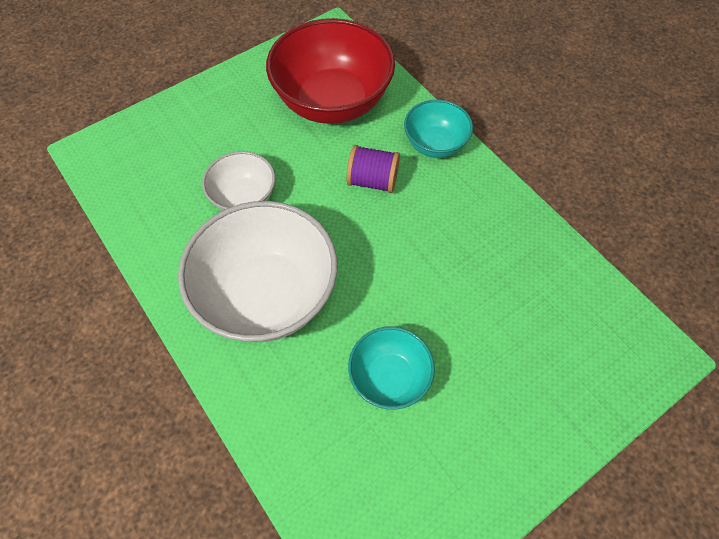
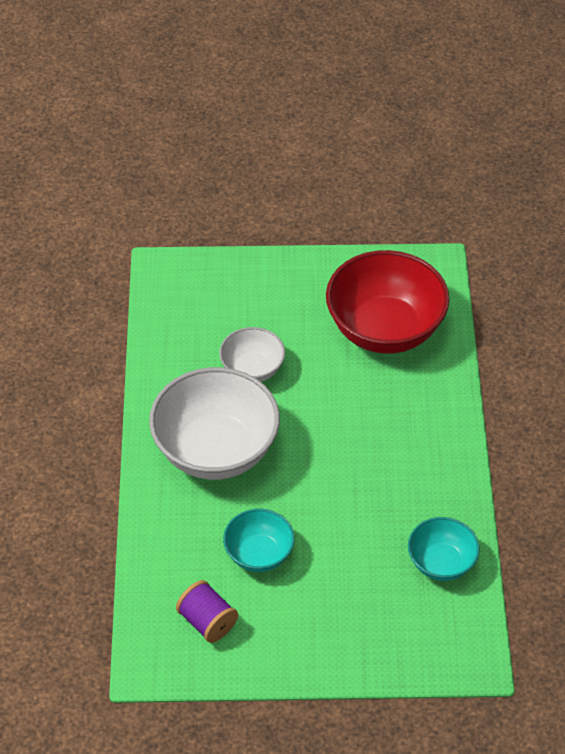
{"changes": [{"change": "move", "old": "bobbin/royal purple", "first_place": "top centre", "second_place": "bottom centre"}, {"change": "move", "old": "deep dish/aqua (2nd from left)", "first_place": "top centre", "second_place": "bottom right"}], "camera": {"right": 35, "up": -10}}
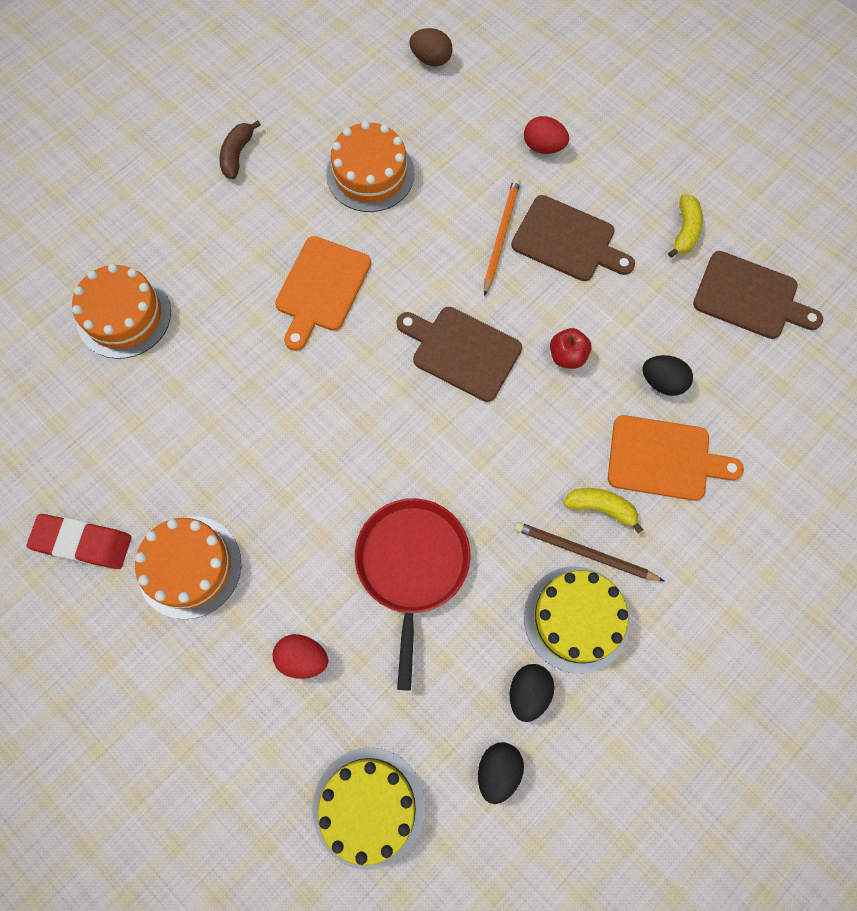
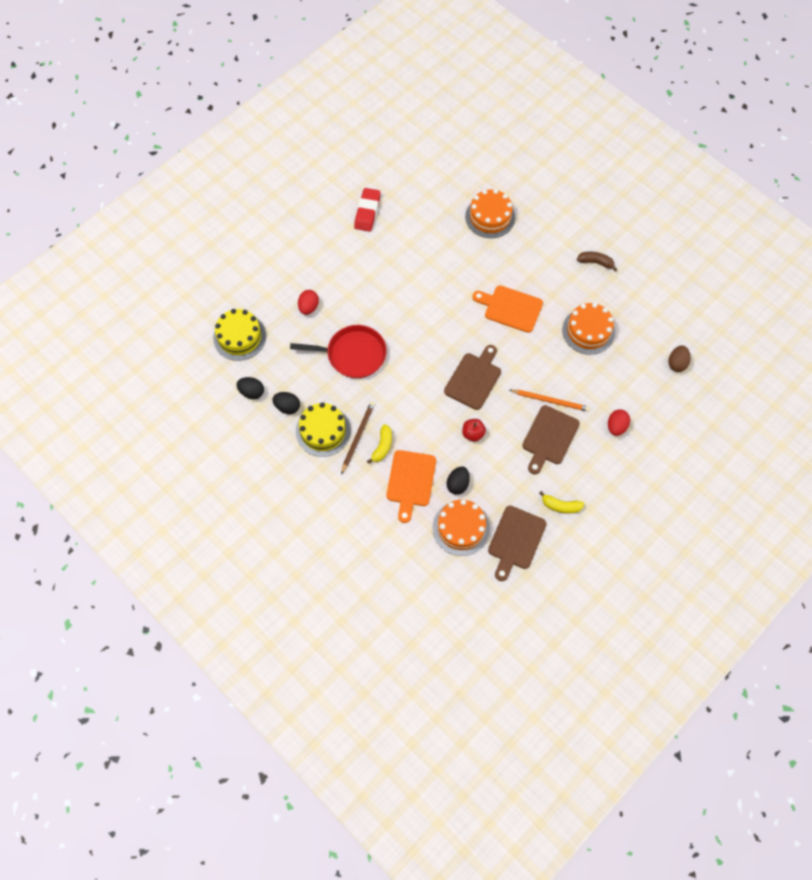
{"changes": [{"change": "move", "old": "gateau/bright orange (2nd from left in the first image)", "new": "gateau/bright orange (1st from left)", "first_place": "middle left", "second_place": "centre"}], "camera": {"right": 90, "up": -5}}
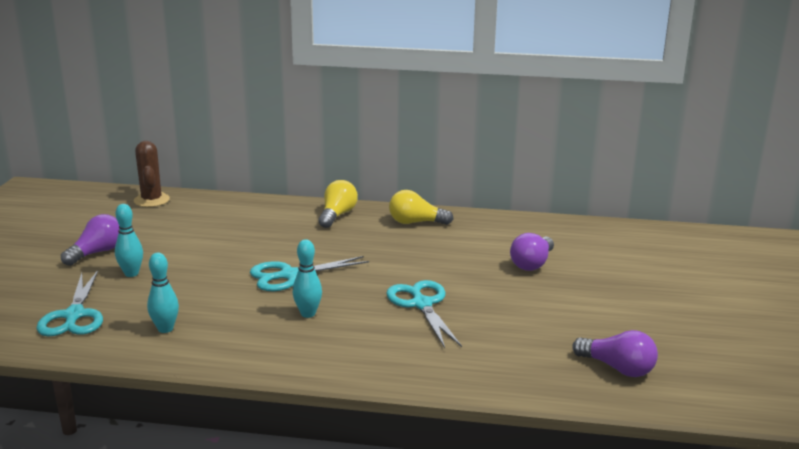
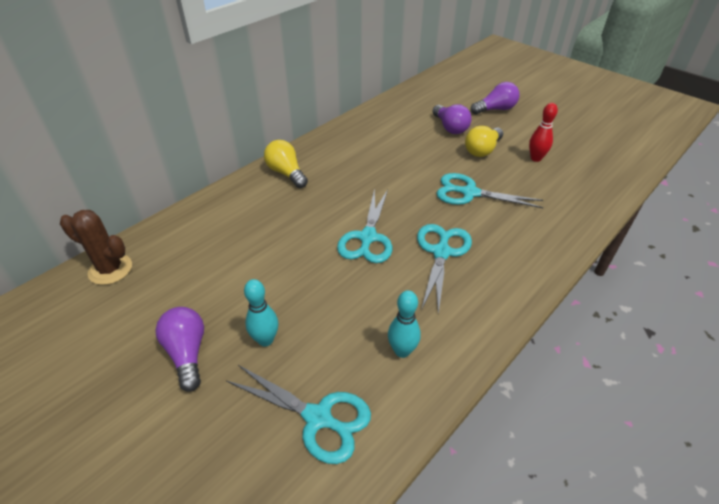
{"changes": [{"change": "insert", "new": "skittle/red", "second_place": "top right"}, {"change": "move", "old": "light bulb/golden (2nd from left)", "first_place": "centre", "second_place": "top right"}, {"change": "move", "old": "light bulb/royal purple (3rd from left)", "first_place": "bottom right", "second_place": "top right"}, {"change": "replace", "old": "skittle/aqua (3rd from left)", "new": "pair of scissors/aqua (3rd from left)", "first_place": "centre", "second_place": "centre"}], "camera": {"right": -55, "up": 20}}
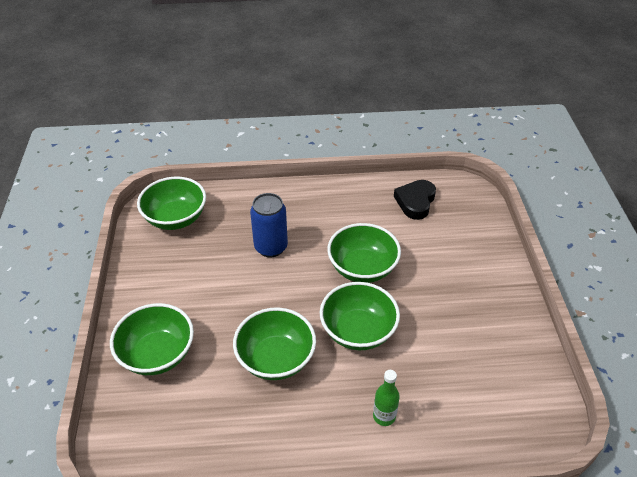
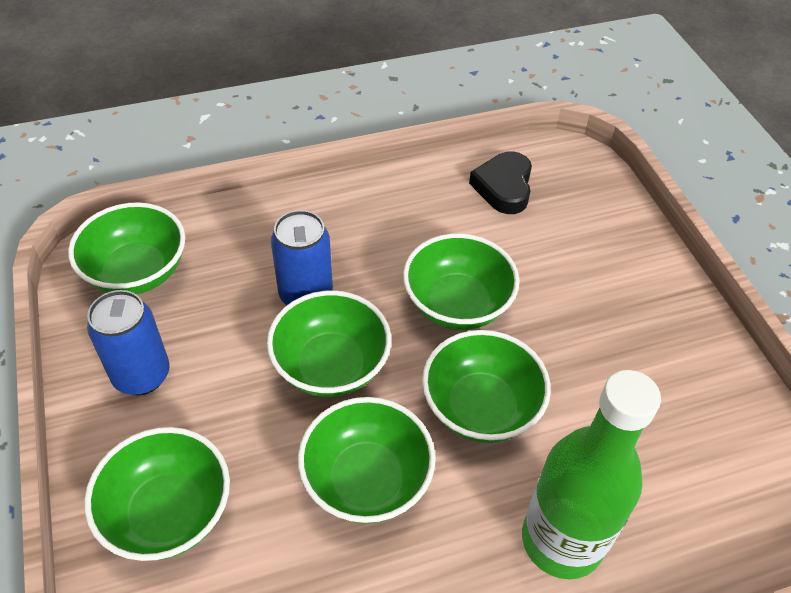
{"changes": [{"change": "insert", "new": "can/blue (1st from left)", "second_place": "middle left"}, {"change": "insert", "new": "deep dish/leaf-green (3rd from left)", "second_place": "centre"}, {"change": "resize", "old": "flask/leaf-green", "first_place": "bottom centre", "second_place": "bottom right", "factor": 2.27}], "camera": {"right": -15, "up": 5}}
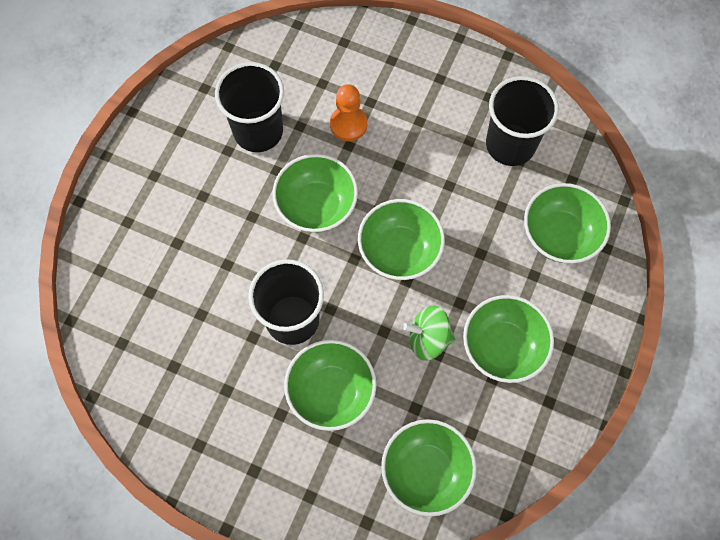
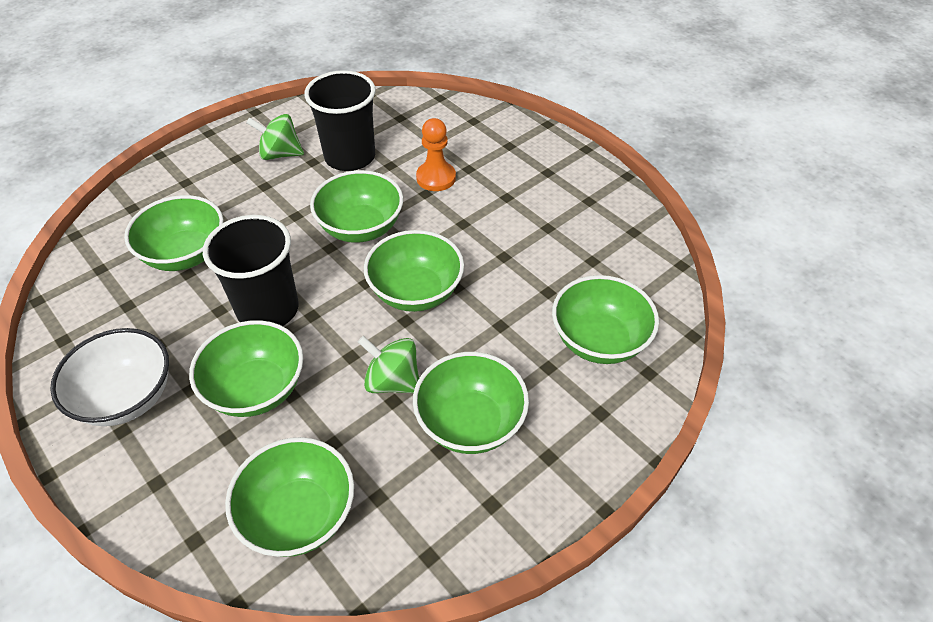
{"changes": [{"change": "delete", "old": "beaker/ebony (3rd from left)", "first_place": "top right"}, {"change": "insert", "new": "deep dish/white", "second_place": "middle left"}, {"change": "insert", "new": "deep dish/leaf-green (1st from left)", "second_place": "middle left"}, {"change": "insert", "new": "spinning top/leaf-green (1st from left)", "second_place": "top left"}], "camera": {"right": 25, "up": -20}}
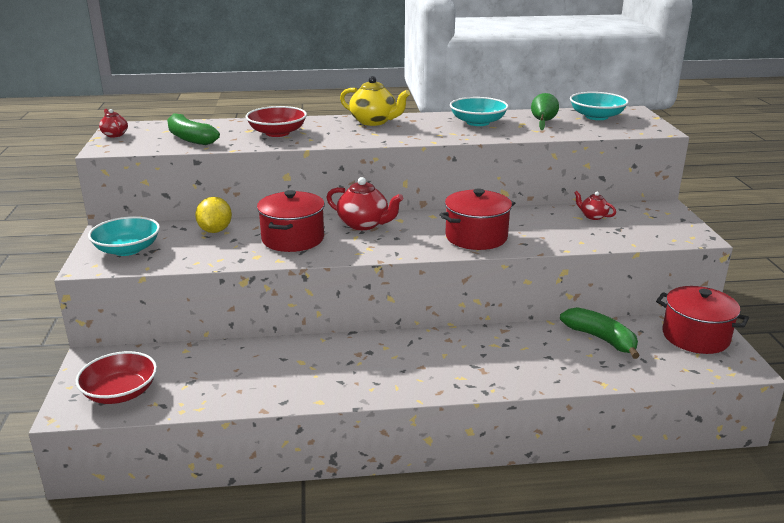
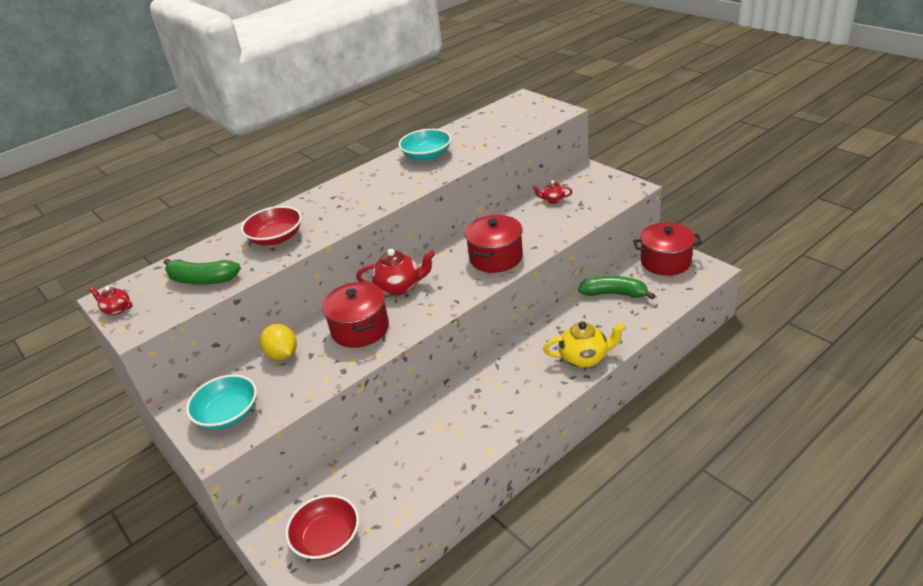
{"changes": [{"change": "delete", "old": "toy pear/leaf-green", "first_place": "top right"}, {"change": "delete", "old": "deep dish/aqua (3rd from left)", "first_place": "top right"}, {"change": "move", "old": "teapot/golden", "first_place": "top centre", "second_place": "centre"}], "camera": {"right": -30, "up": 10}}
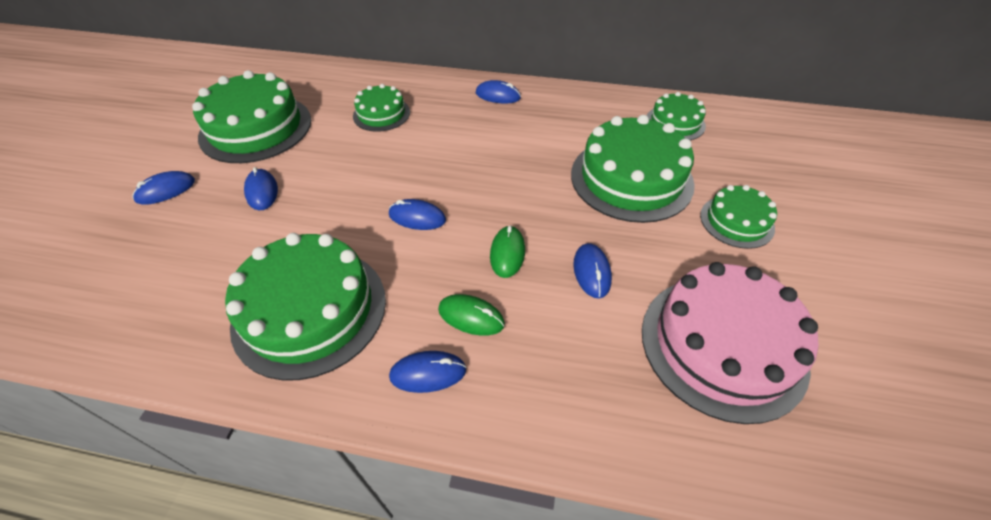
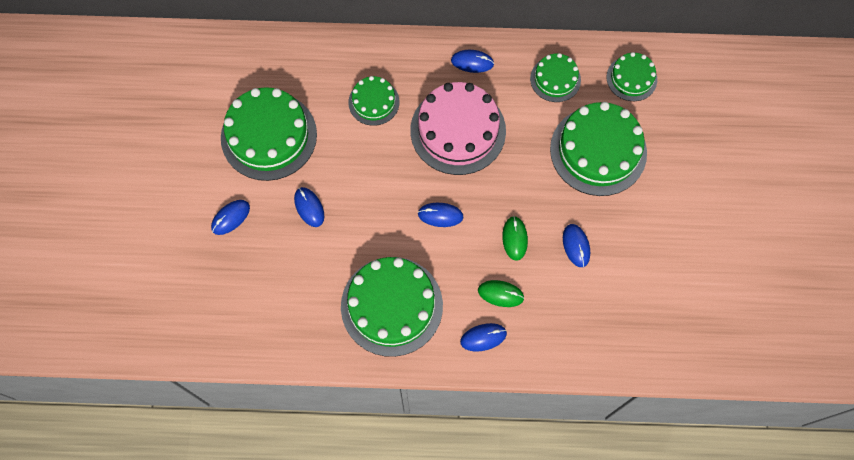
{"changes": [{"change": "move", "old": "gateau/rose-pink", "first_place": "middle right", "second_place": "top centre"}, {"change": "move", "old": "gateau/leaf-green (6th from left in the first image)", "new": "gateau/leaf-green (4th from left)", "first_place": "middle right", "second_place": "top centre"}], "camera": {"right": -10, "up": 20}}
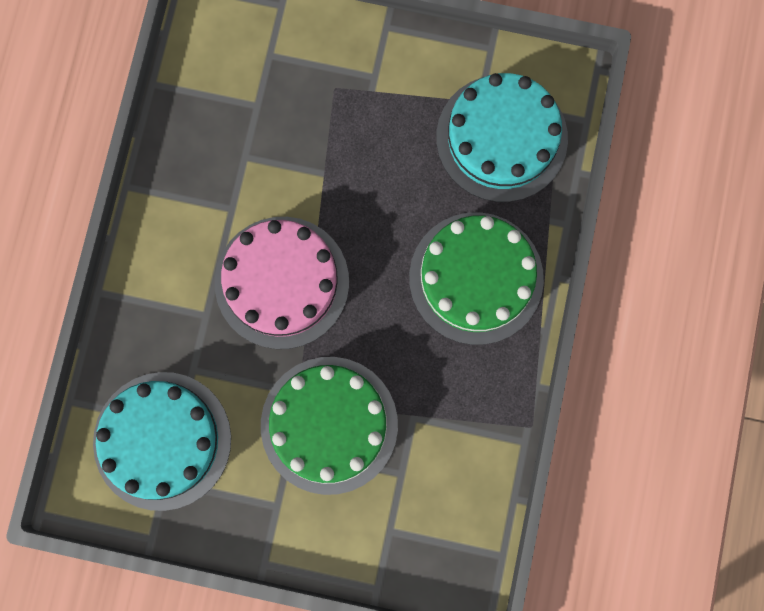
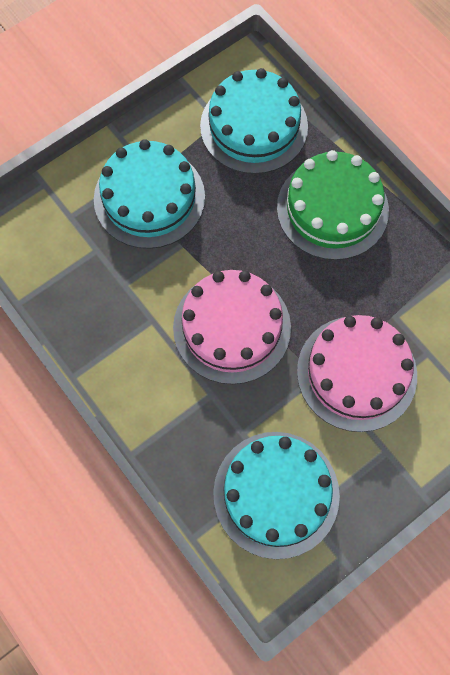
{"changes": [{"change": "insert", "new": "gateau/aqua (1st from left)", "second_place": "top left"}, {"change": "recolor", "old": "gateau/leaf-green (1st from left)", "new": "gateau/rose-pink (2nd from left)", "first_place": "bottom centre", "second_place": "middle right"}], "camera": {"right": -50, "up": -10}}
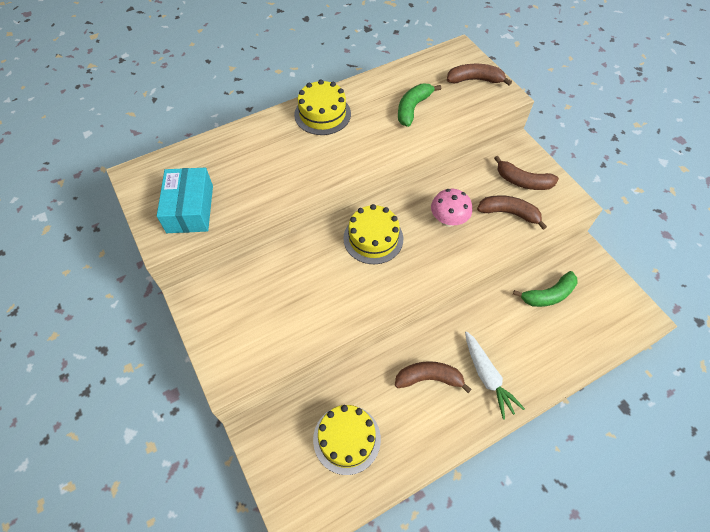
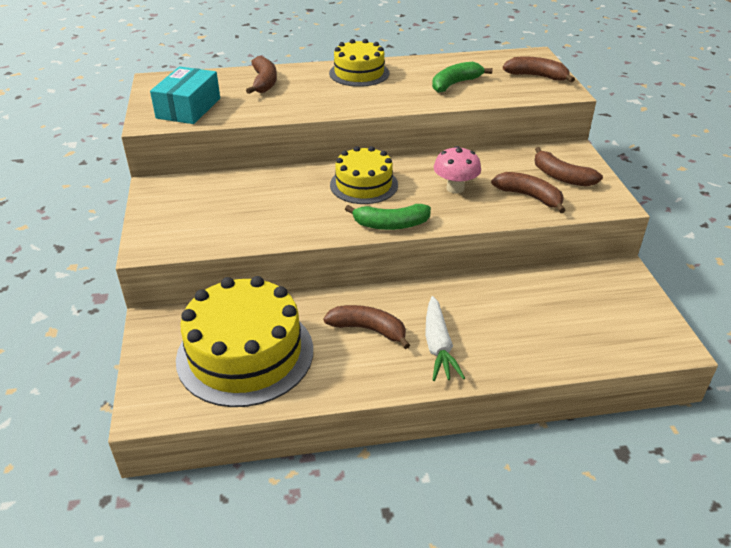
{"changes": [{"change": "insert", "new": "banana/russet (1st from left)", "second_place": "top centre"}, {"change": "move", "old": "banana/leaf-green (2nd from left in the first image)", "new": "banana/leaf-green (1st from left)", "first_place": "middle right", "second_place": "centre"}, {"change": "resize", "old": "gateau/golden (2nd from left in the first image)", "first_place": "bottom centre", "second_place": "centre", "factor": 1.68}], "camera": {"right": 20, "up": -20}}
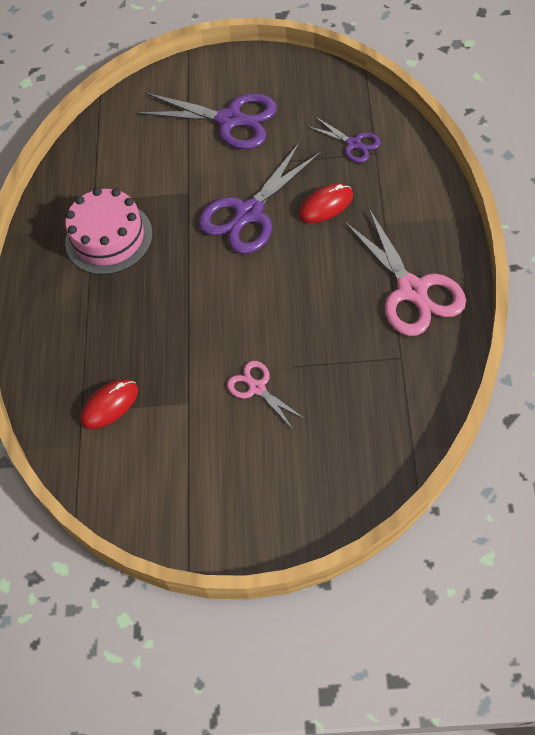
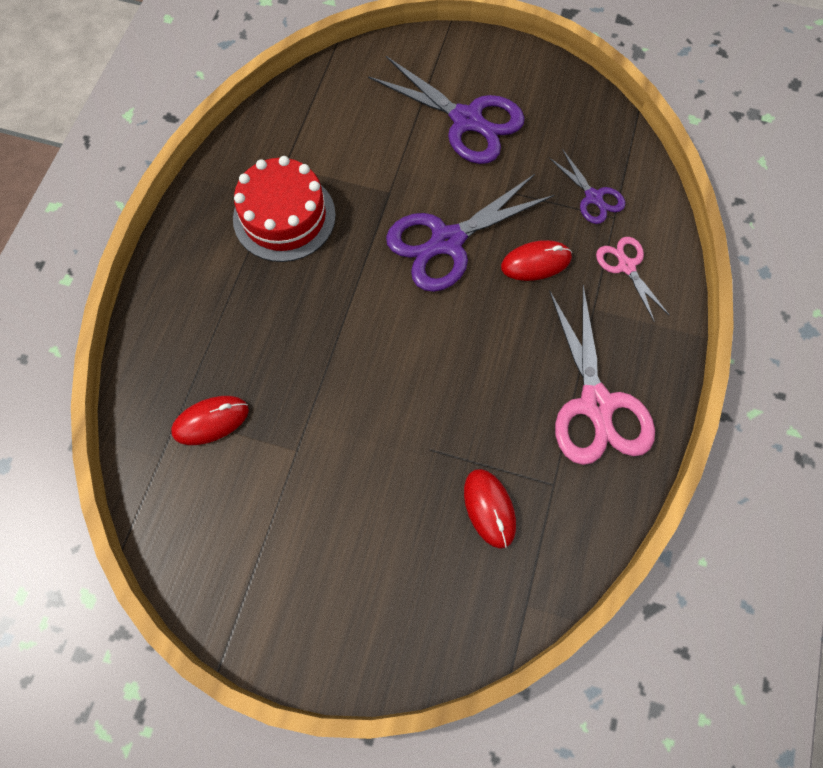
{"changes": [{"change": "insert", "new": "computer mouse/red (2nd from left)", "second_place": "centre"}, {"change": "move", "old": "pair of scissors/rose-pink (1st from left in the first image)", "new": "pair of scissors/rose-pink (2nd from left)", "first_place": "centre", "second_place": "middle right"}, {"change": "recolor", "old": "gateau/rose-pink", "new": "gateau/red", "first_place": "top left", "second_place": "top centre"}], "camera": {"right": 10, "up": 10}}
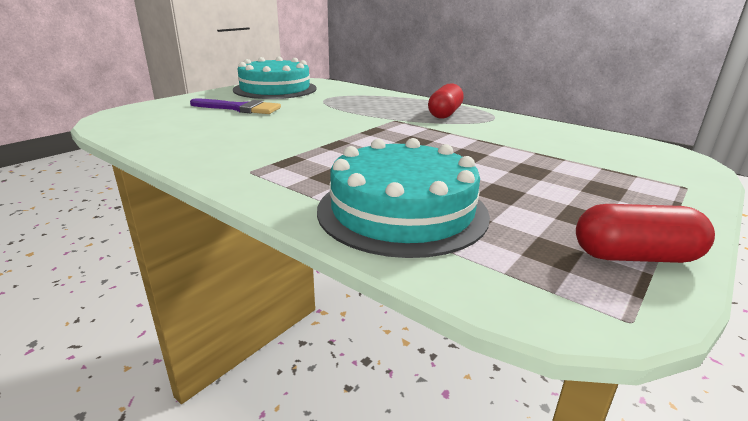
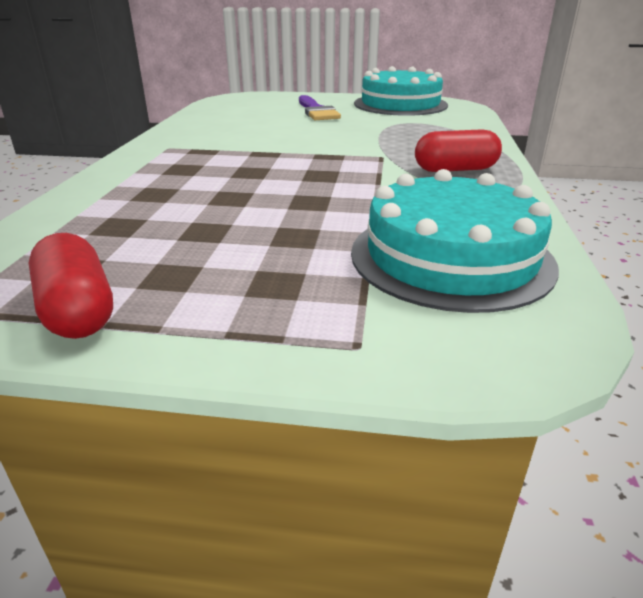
{"changes": [{"change": "move", "old": "gateau/aqua (2nd from left)", "first_place": "centre", "second_place": "middle right"}], "camera": {"right": 60, "up": 5}}
